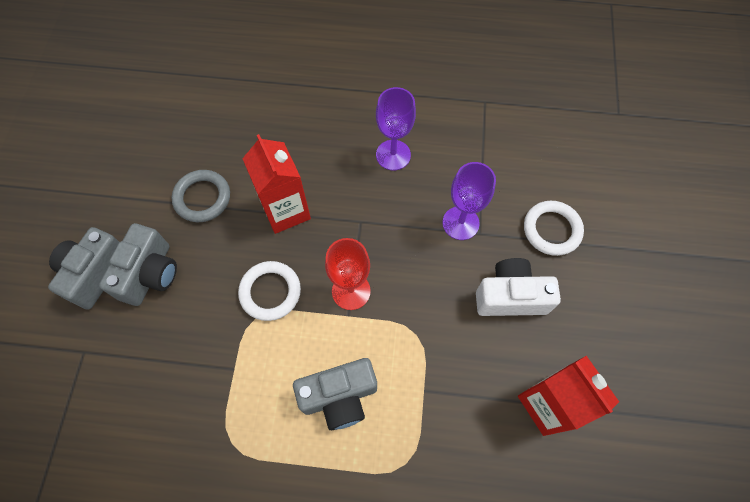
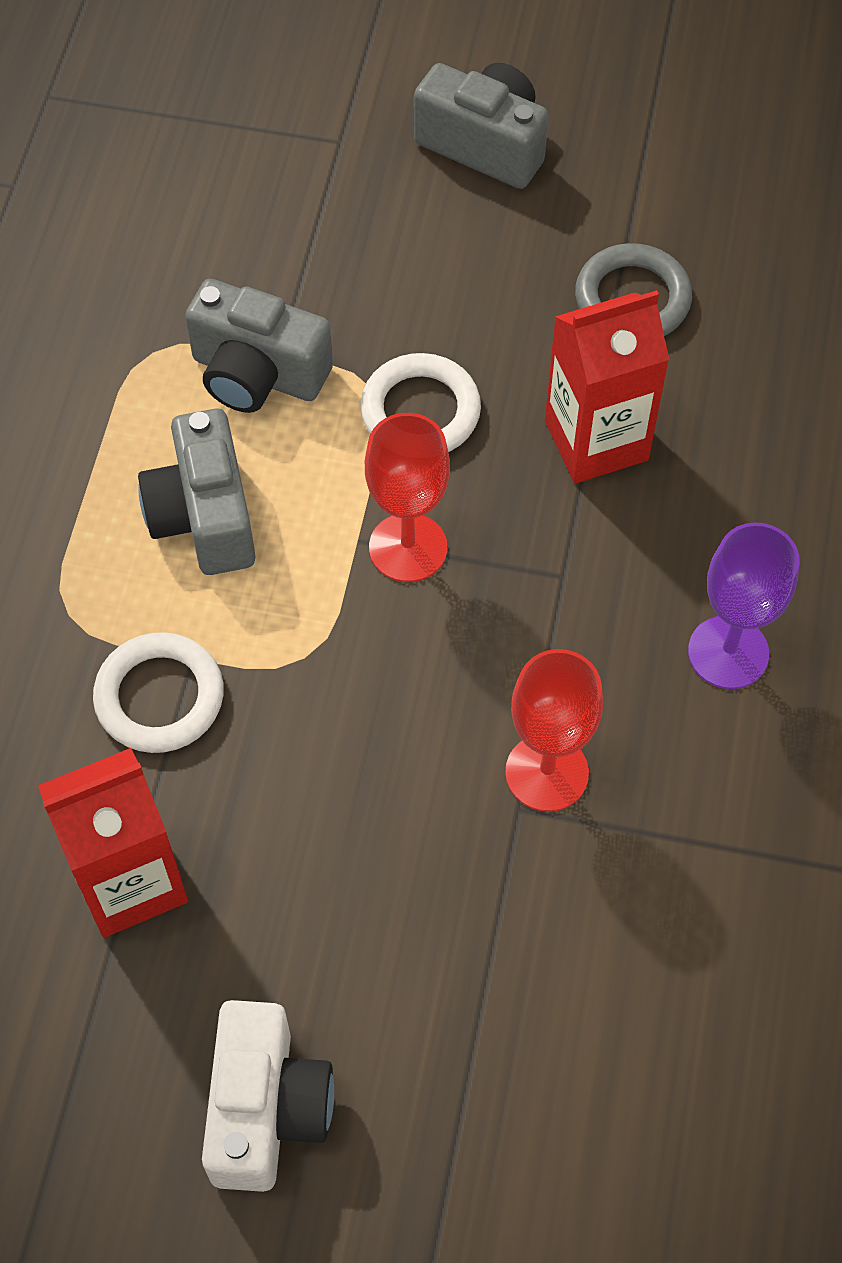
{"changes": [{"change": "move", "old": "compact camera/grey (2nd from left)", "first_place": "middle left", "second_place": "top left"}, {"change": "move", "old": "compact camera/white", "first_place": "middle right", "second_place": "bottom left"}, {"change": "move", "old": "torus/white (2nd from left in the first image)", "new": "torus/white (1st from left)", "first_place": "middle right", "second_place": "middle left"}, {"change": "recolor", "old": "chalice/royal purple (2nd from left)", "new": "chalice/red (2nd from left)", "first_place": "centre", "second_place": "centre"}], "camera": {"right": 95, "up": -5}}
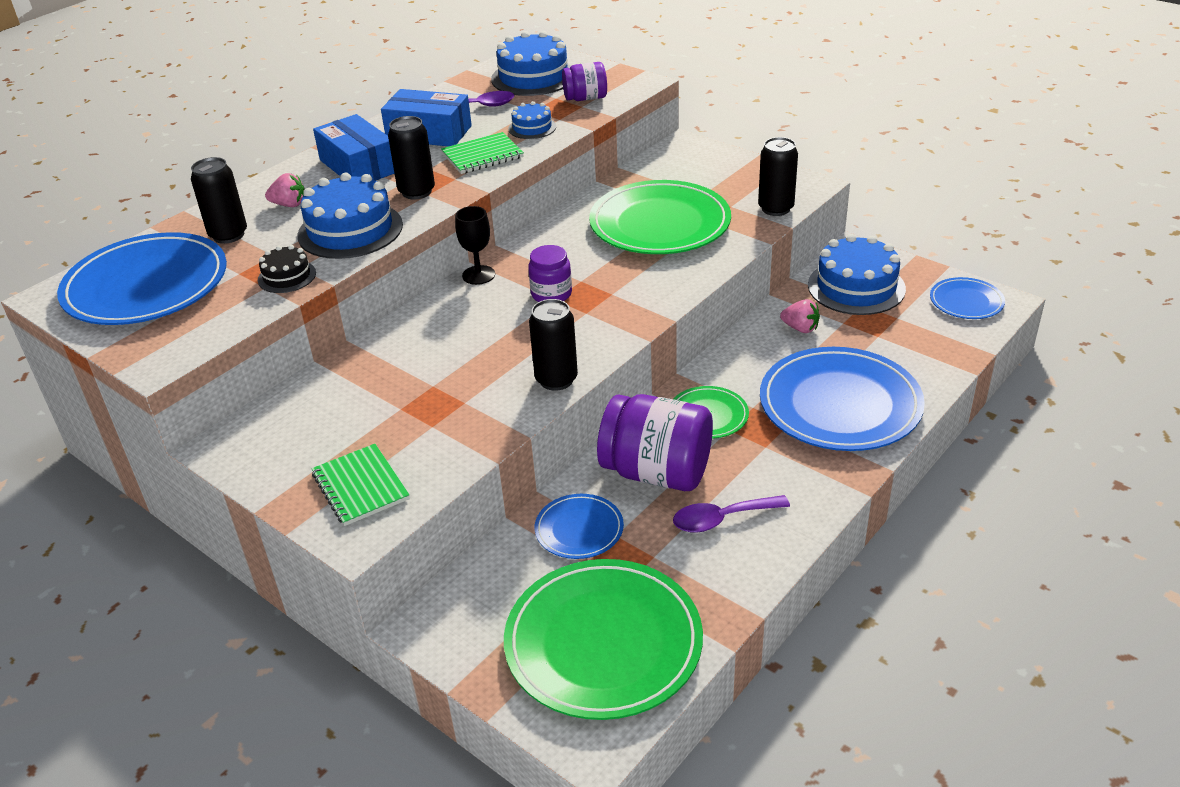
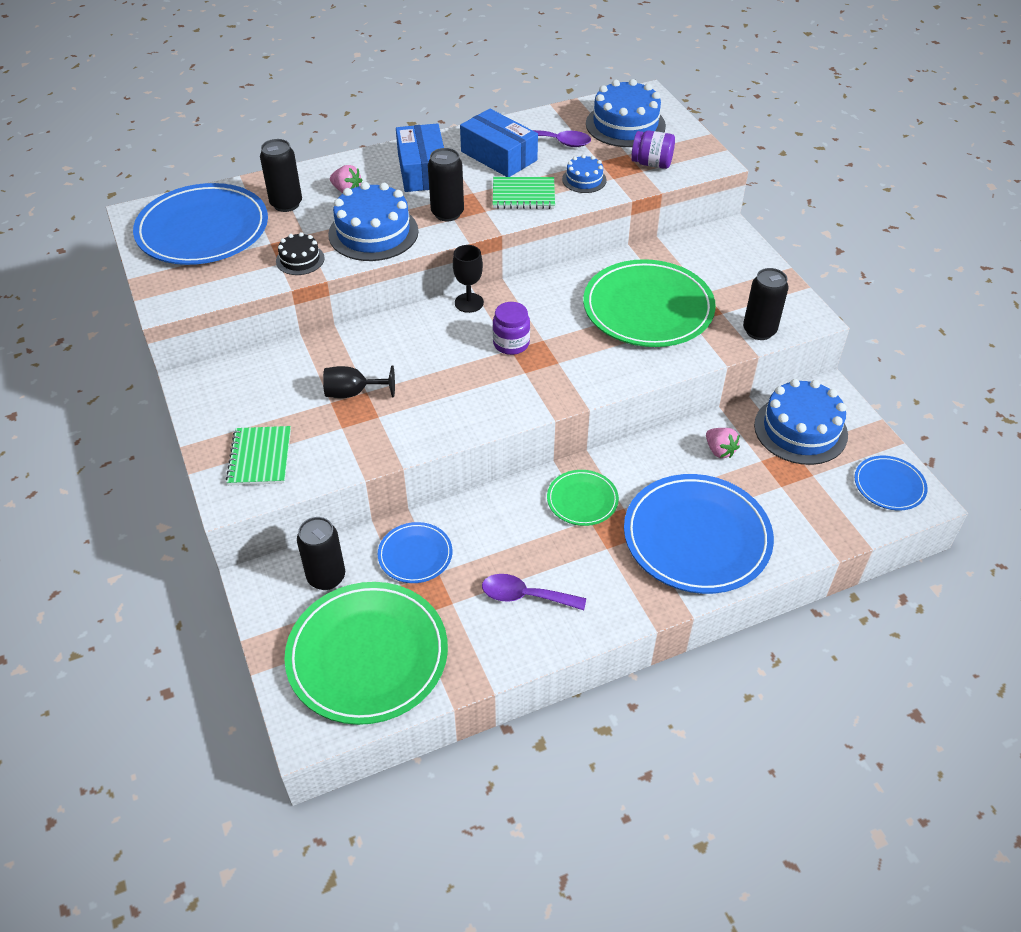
{"changes": [{"change": "delete", "old": "preserve jar/royal purple (3rd from left)", "first_place": "centre"}, {"change": "insert", "new": "chalice/ebony (1st from left)", "second_place": "centre"}, {"change": "move", "old": "can/ebony (3rd from left in the first image)", "new": "can/ebony (2nd from left)", "first_place": "centre", "second_place": "middle left"}], "camera": {"right": 25, "up": 10}}
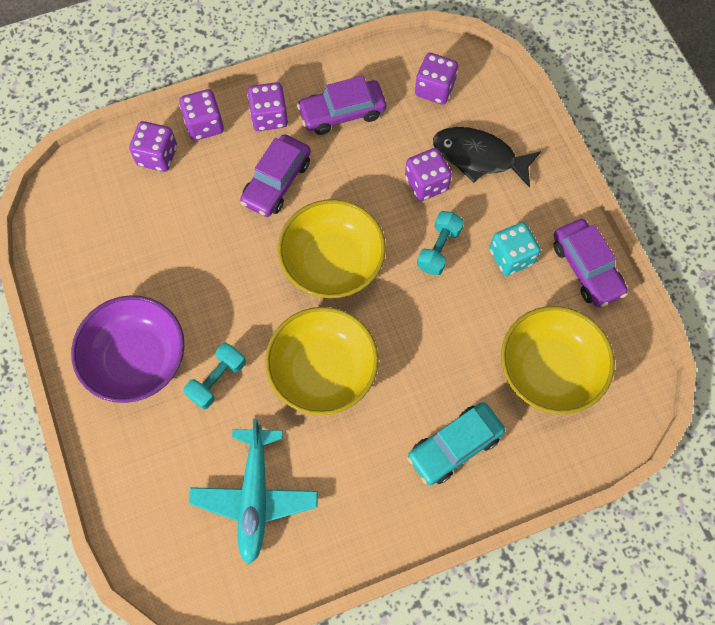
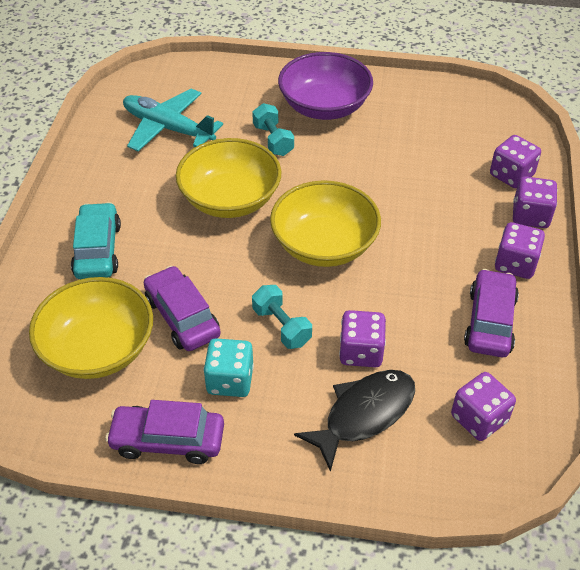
{"changes": [{"change": "move", "old": "toy car/royal purple (1st from left in the first image)", "new": "toy car/royal purple (2nd from left)", "first_place": "top centre", "second_place": "middle left"}], "camera": {"right": 120, "up": -20}}
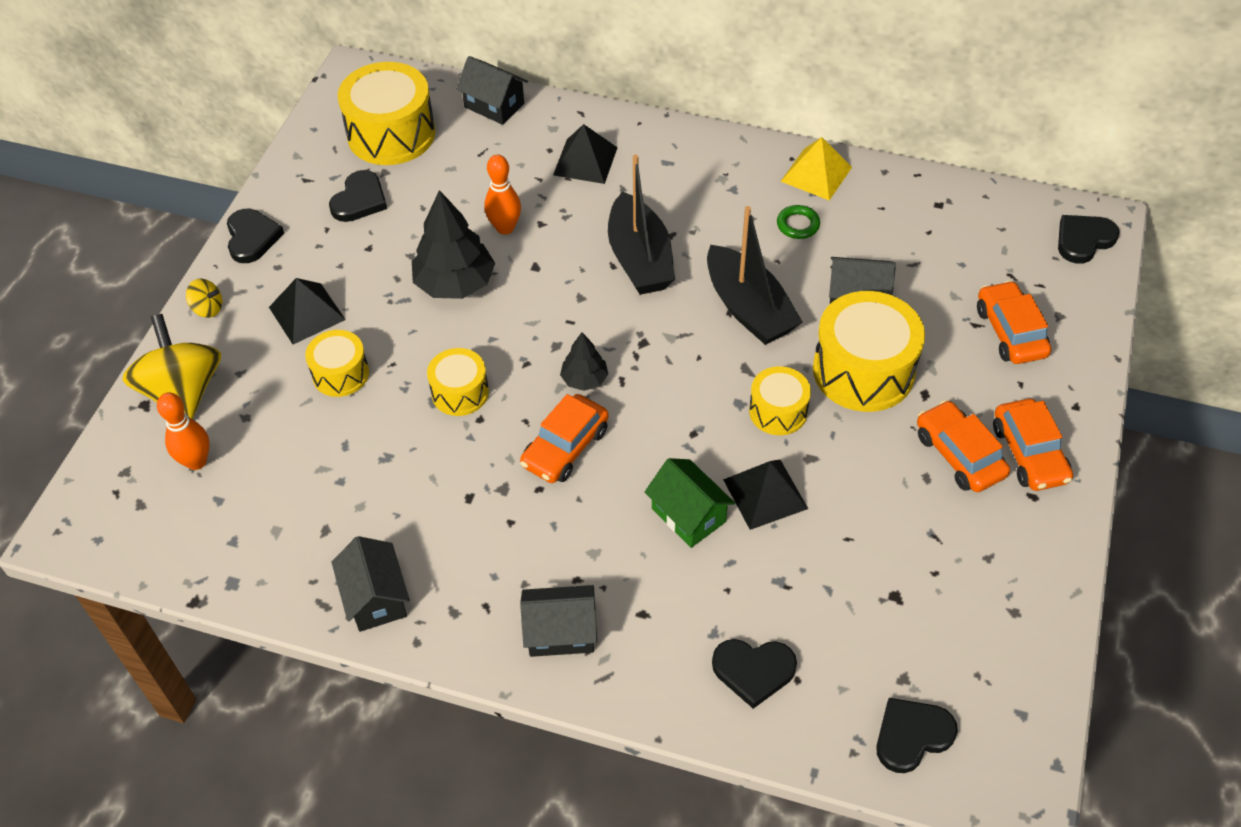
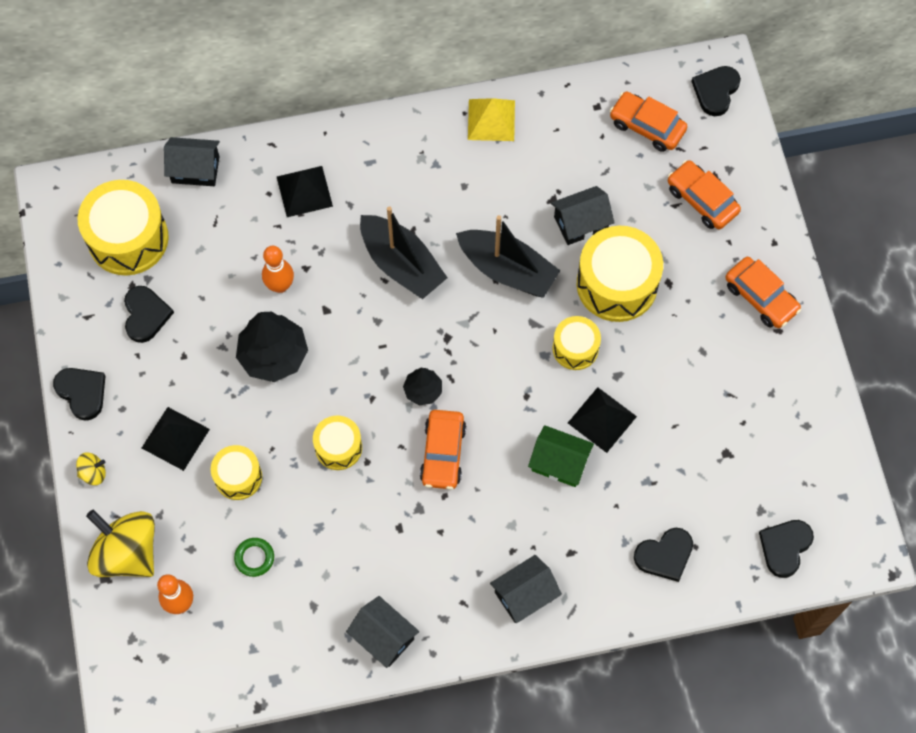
{"changes": [{"change": "move", "old": "torus/leaf-green", "first_place": "top centre", "second_place": "bottom left"}, {"change": "move", "old": "toy car/bright orange (2nd from left)", "first_place": "middle right", "second_place": "top right"}], "camera": {"right": -30, "up": 15}}
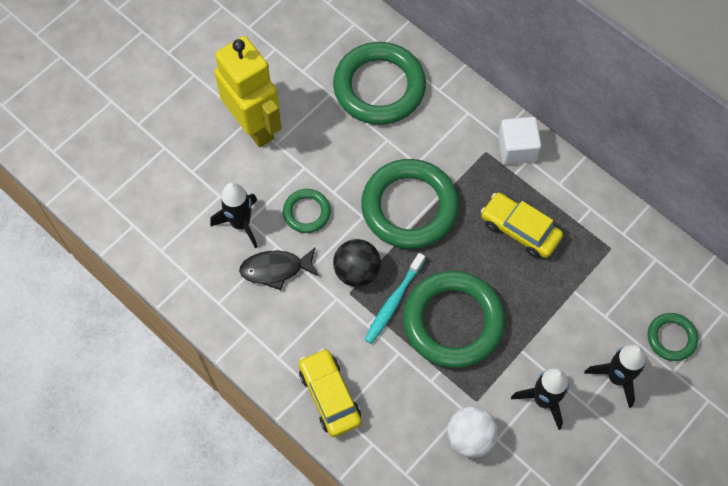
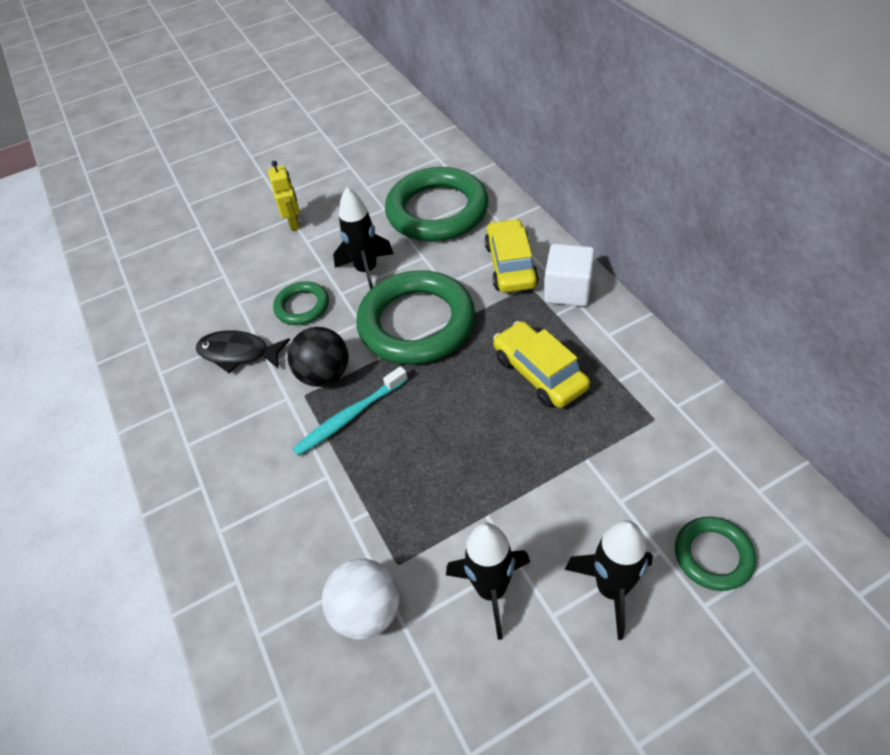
{"changes": [{"change": "delete", "old": "torus/leaf-green (4th from left)", "first_place": "centre"}, {"change": "move", "old": "rocket/ebony (1st from left)", "first_place": "middle left", "second_place": "top centre"}, {"change": "move", "old": "toy car/golden (1st from left)", "first_place": "bottom centre", "second_place": "centre"}, {"change": "resize", "old": "robot/golden", "first_place": "top centre", "second_place": "top left", "factor": 0.44}], "camera": {"right": 25, "up": -15}}
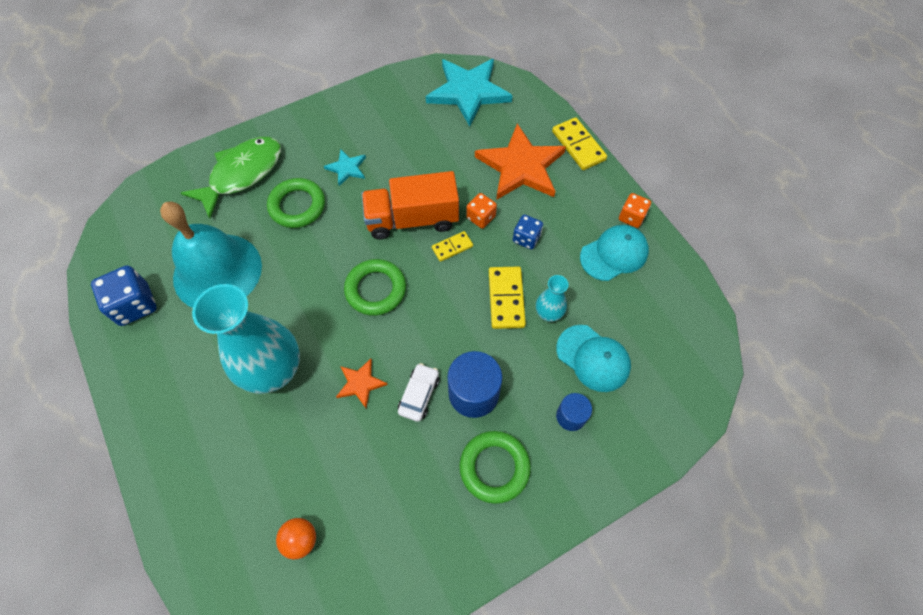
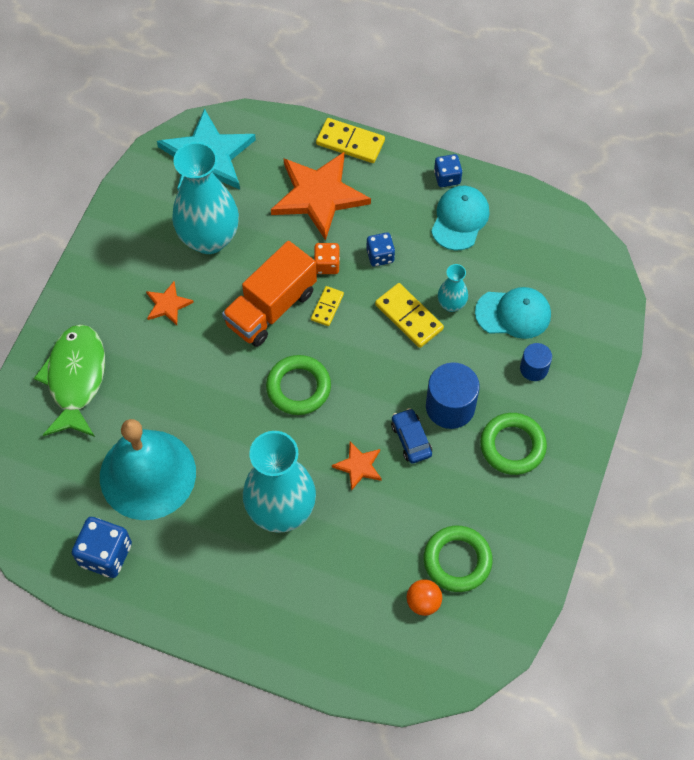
{"changes": [{"change": "insert", "new": "tall vase/aqua (1st from left)", "second_place": "top left"}, {"change": "move", "old": "torus/leaf-green (1st from left in the first image)", "new": "torus/leaf-green (2nd from left)", "first_place": "top left", "second_place": "bottom centre"}, {"change": "recolor", "old": "star shape/aqua (1st from left)", "new": "star shape/bright orange (1st from left)", "first_place": "top centre", "second_place": "middle left"}, {"change": "recolor", "old": "toy car/white", "new": "toy car/blue", "first_place": "centre", "second_place": "centre"}, {"change": "recolor", "old": "game die/bright orange (2nd from left)", "new": "game die/blue (3rd from left)", "first_place": "middle right", "second_place": "top centre"}], "camera": {"right": -40, "up": 0}}
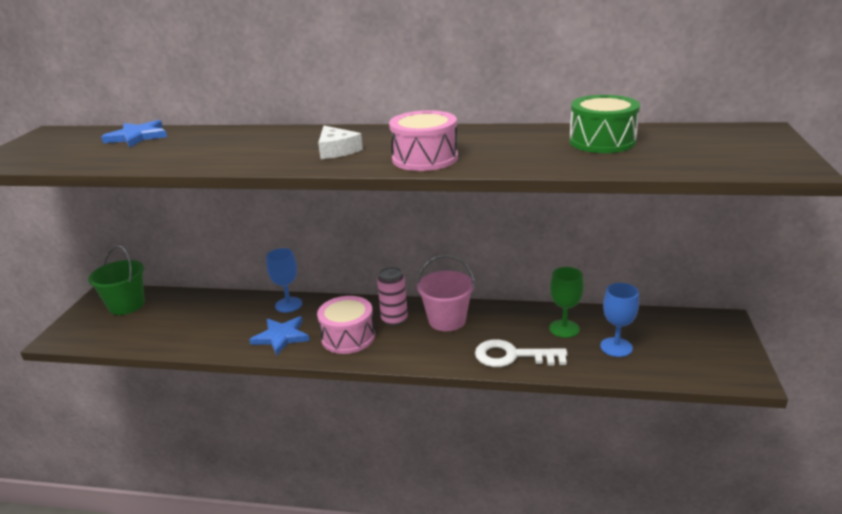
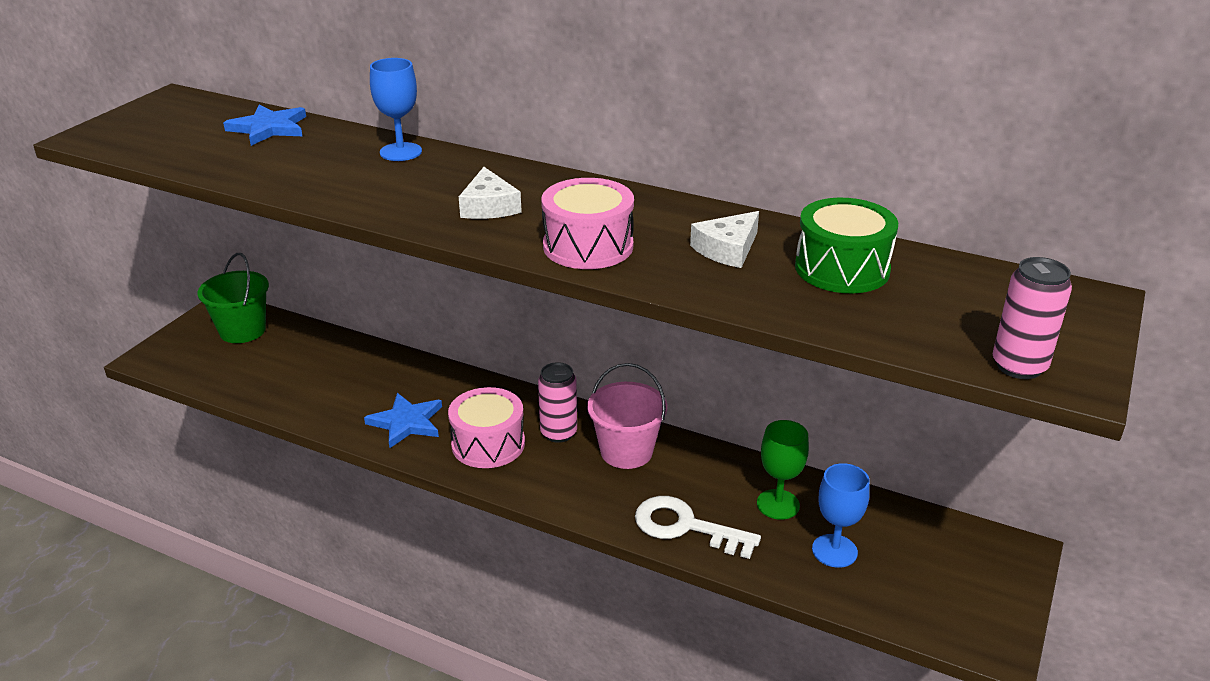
{"changes": [{"change": "insert", "new": "piece of cheese/white (2nd from left)", "second_place": "centre"}, {"change": "insert", "new": "can/rose-pink (2nd from left)", "second_place": "middle right"}, {"change": "move", "old": "chalice/blue (1st from left)", "first_place": "centre", "second_place": "top left"}], "camera": {"right": 15, "up": 5}}
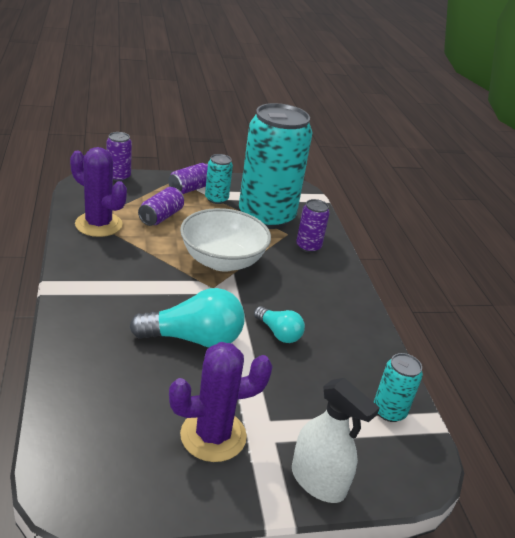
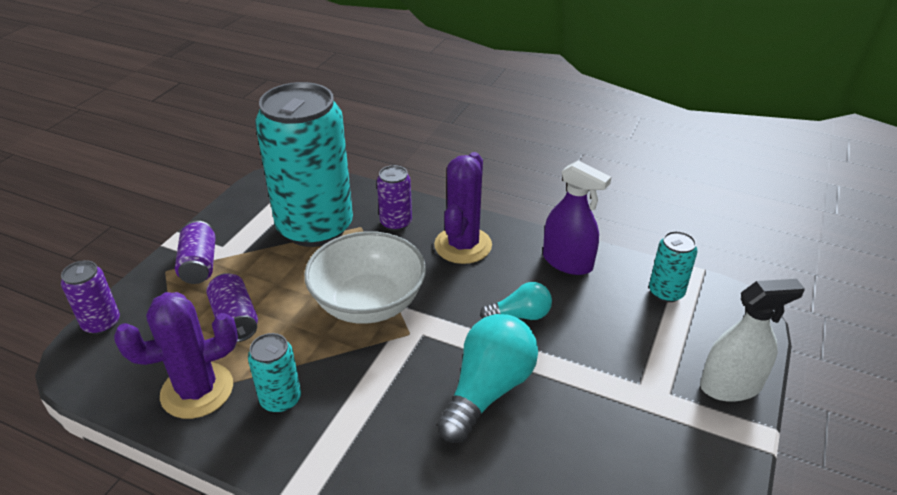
{"changes": [{"change": "insert", "new": "spray cleaner/royal purple", "second_place": "centre"}, {"change": "move", "old": "prickly plant/royal purple (2nd from left)", "first_place": "bottom centre", "second_place": "centre"}, {"change": "move", "old": "can/aqua (1st from left)", "first_place": "top centre", "second_place": "bottom left"}], "camera": {"right": -50, "up": 5}}
